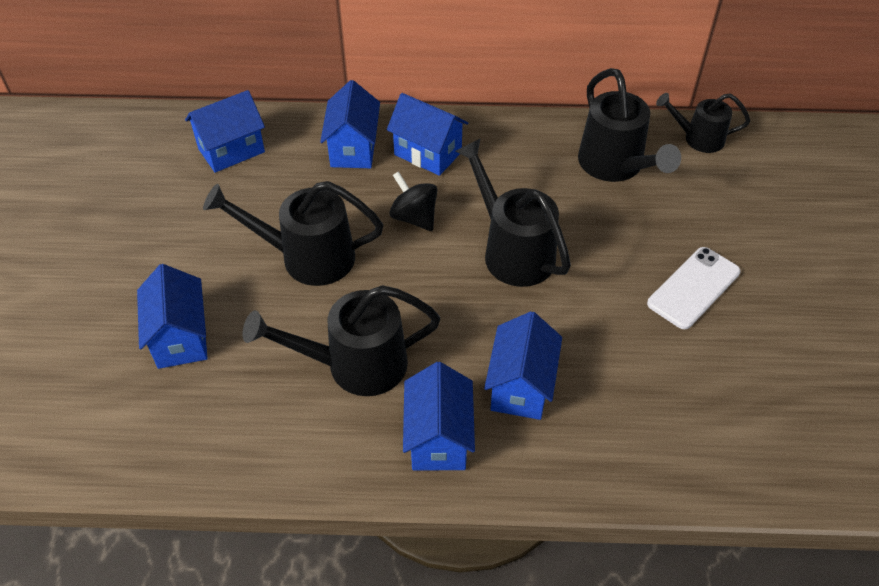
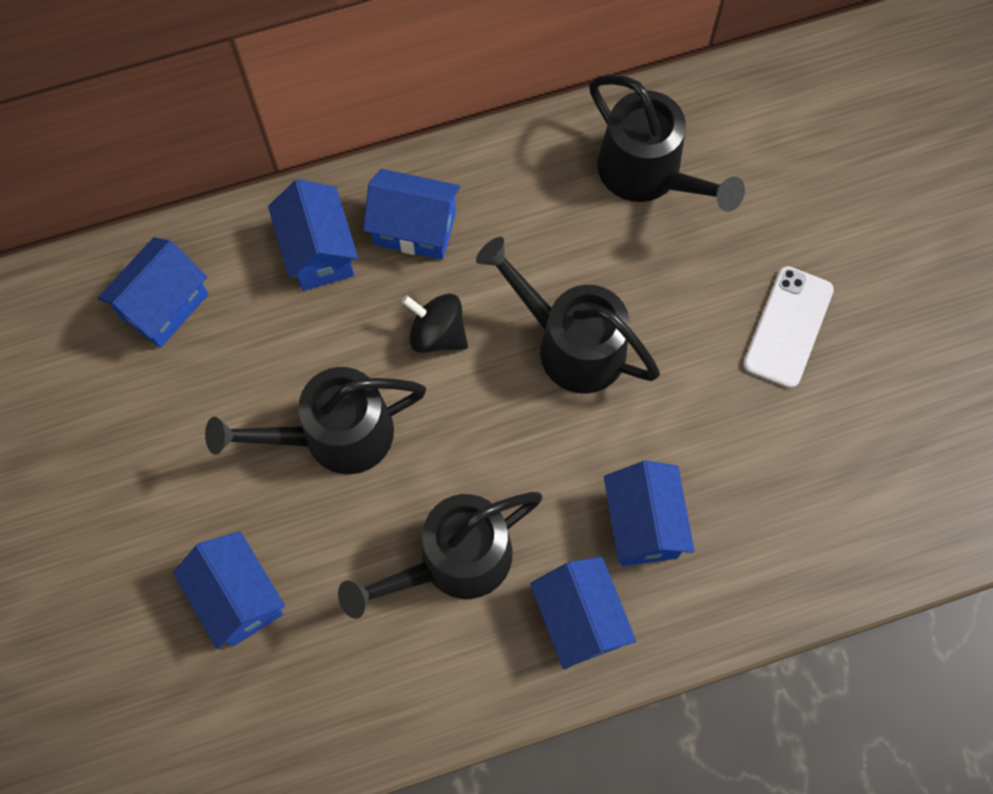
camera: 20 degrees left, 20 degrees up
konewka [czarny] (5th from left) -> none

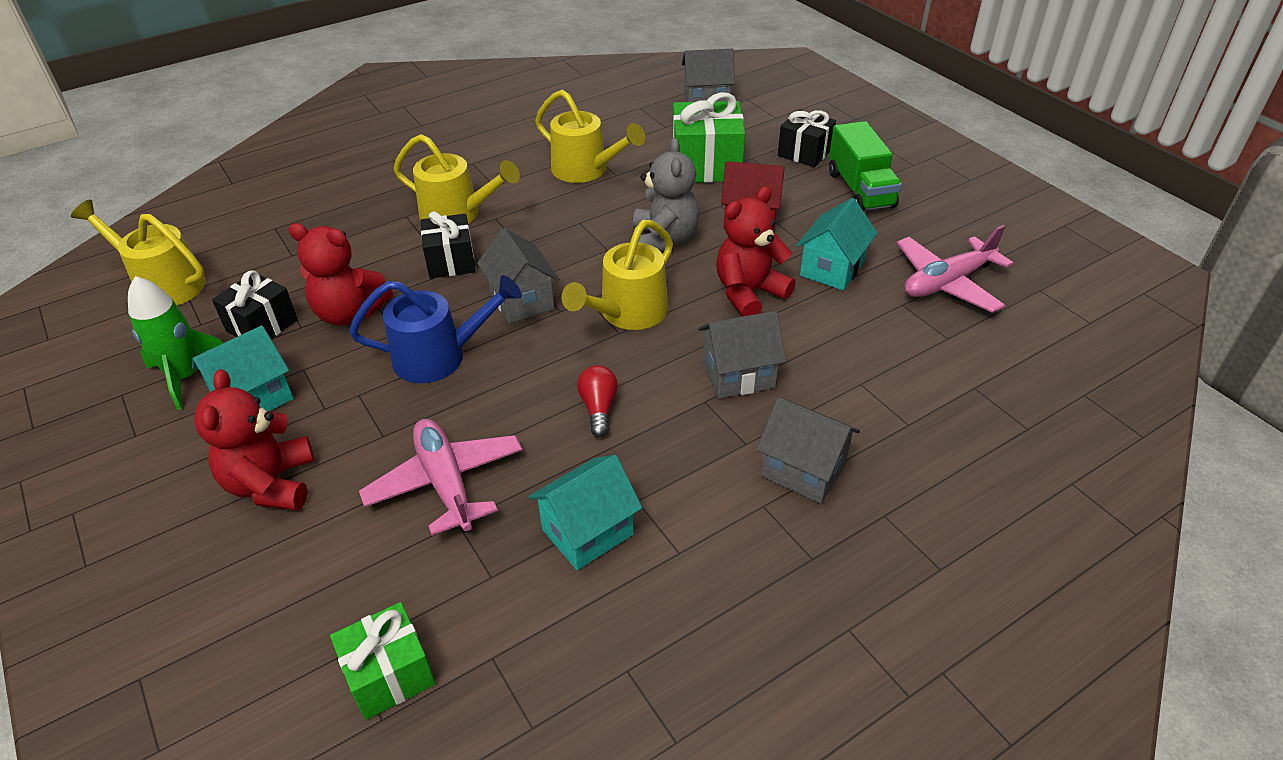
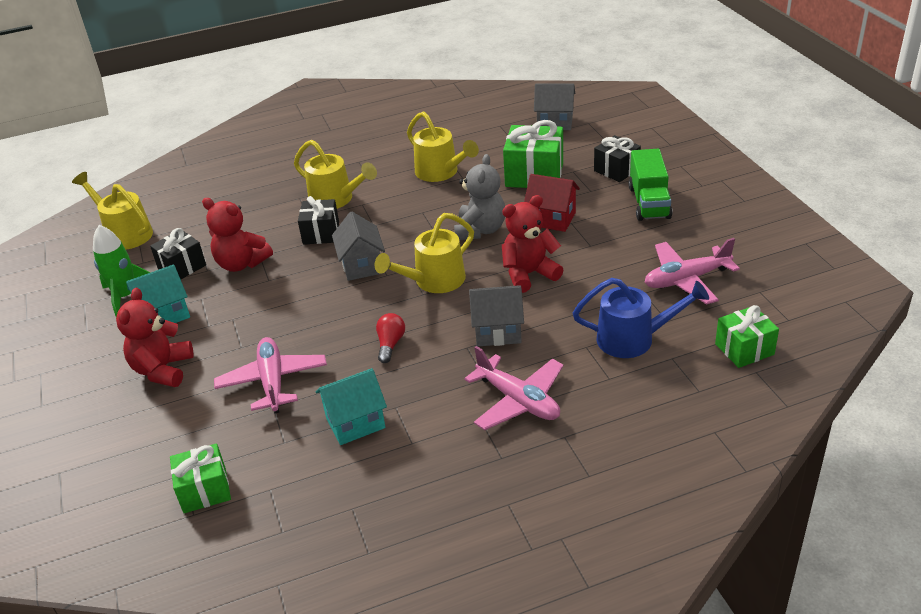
camera: 15 degrees right, 5 degrees down
domek [turkusowy] (3rd from left) -> none
none -> prezent [zielony] (3rd from left)
konewka [niebieski], move
domek [szary] (4th from left) -> samolot [różowy] (2nd from left)

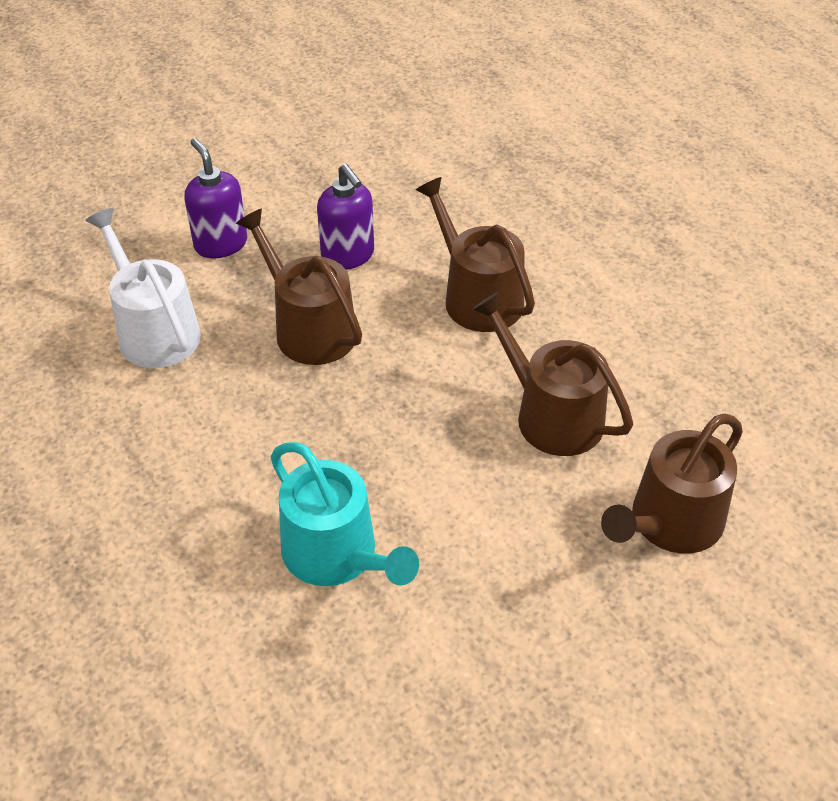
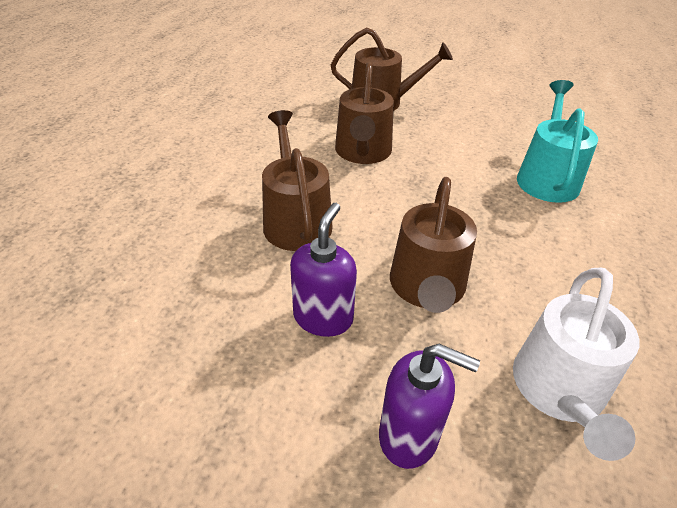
camera: 130 degrees left, 5 degrees down
dozownik mydła [fioletowy] (1st from left in the first image) -> dozownik mydła [fioletowy] (2nd from left), 90 degrees counterclockwise
konewka [brązowy] (2nd from left in the first image) -> konewka [brązowy] (1st from left), 150 degrees clockwise

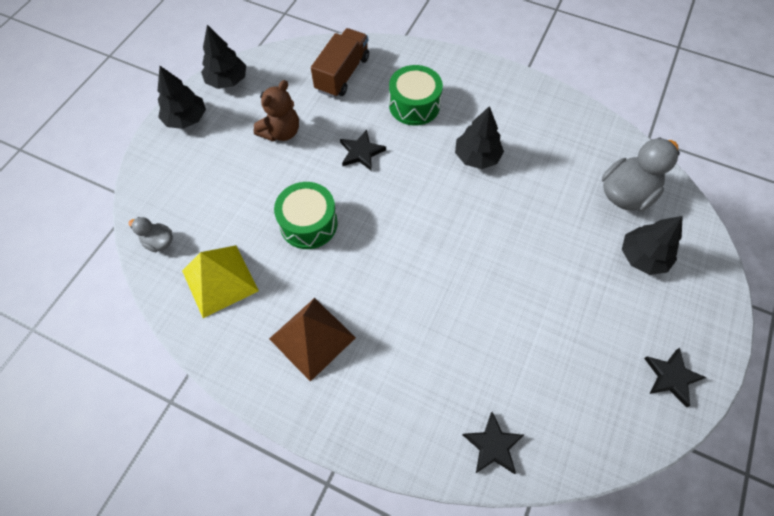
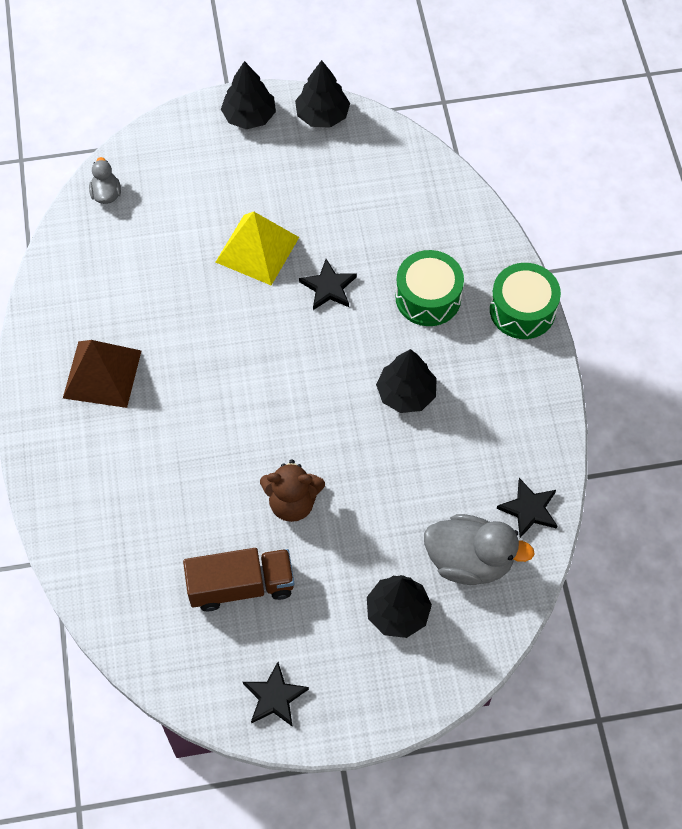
camera: 55 degrees right, 0 degrees up
piramida [żółty], move
miś [brązowy], move
bęben [zielony] (1st from left in the first image) -> bęben [zielony] (2nd from left), move
ciężarówka [brązowy], move
gwiazda [czarny] (2nd from left in the first image) -> gwiazda [czarny] (3rd from left), move

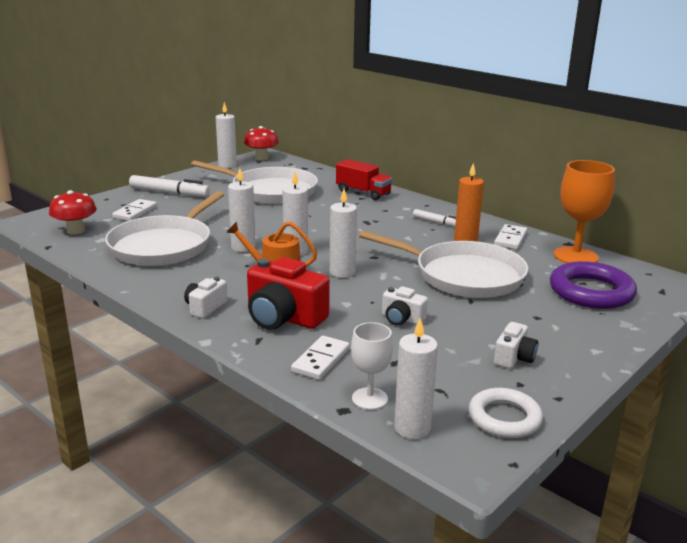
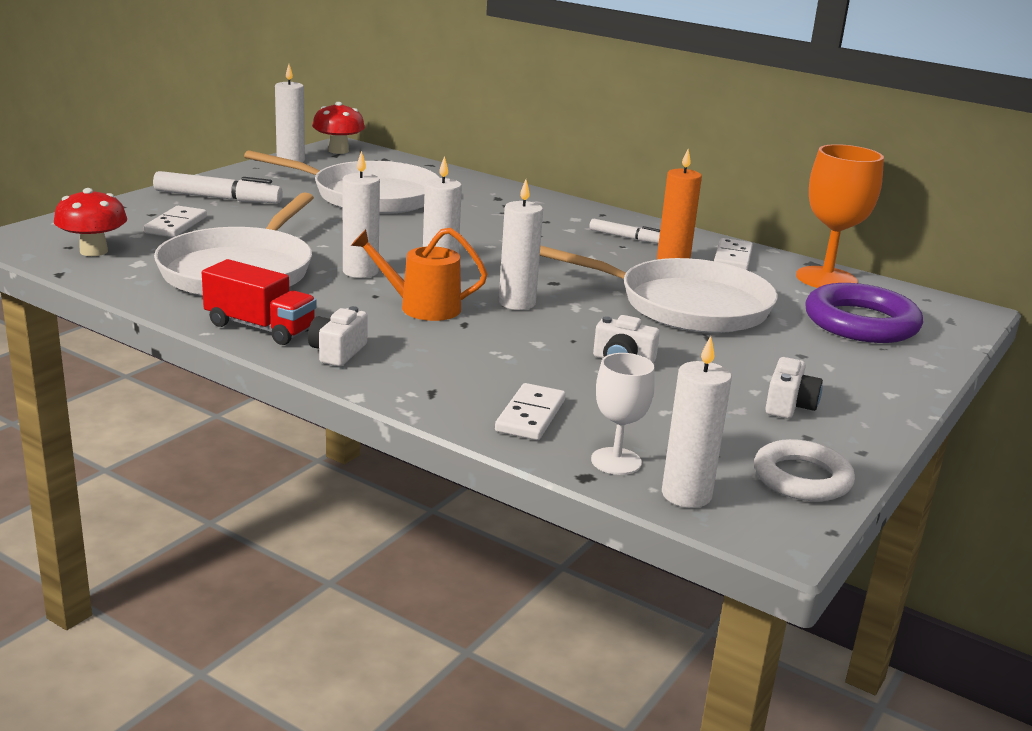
camera: 10 degrees left, 0 degrees up
aparat fotograficzny [czerwony] -> none
ciężarówka [czerwony], move

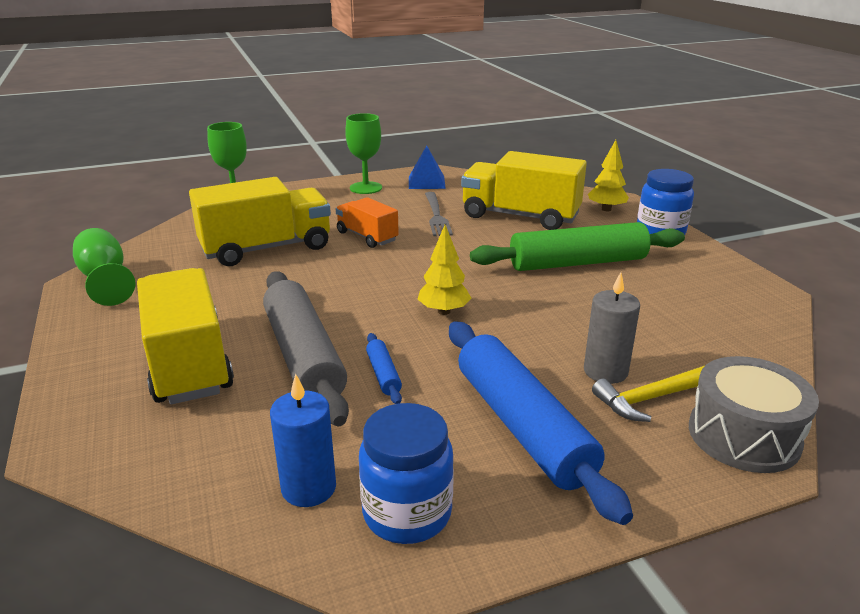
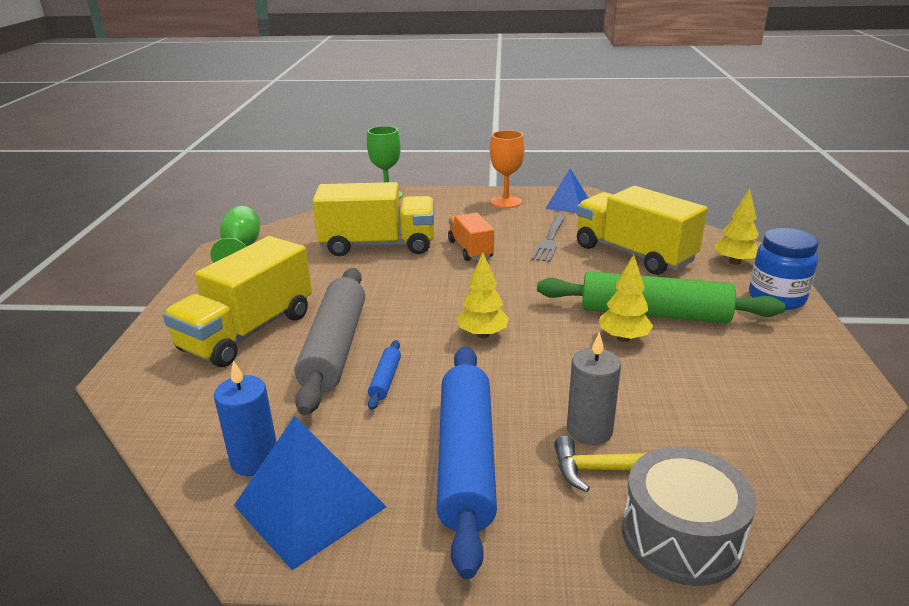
camera: 25 degrees right, 0 degrees up
none -> drzewko [żółty] (2nd from left)
słoik [niebieski] (1st from left) -> piramida [niebieski] (1st from left)
kielich [zielony] (3rd from left) -> kielich [pomarańczowy]
ciężarówka [żółty] (1st from left), 150 degrees counterclockwise

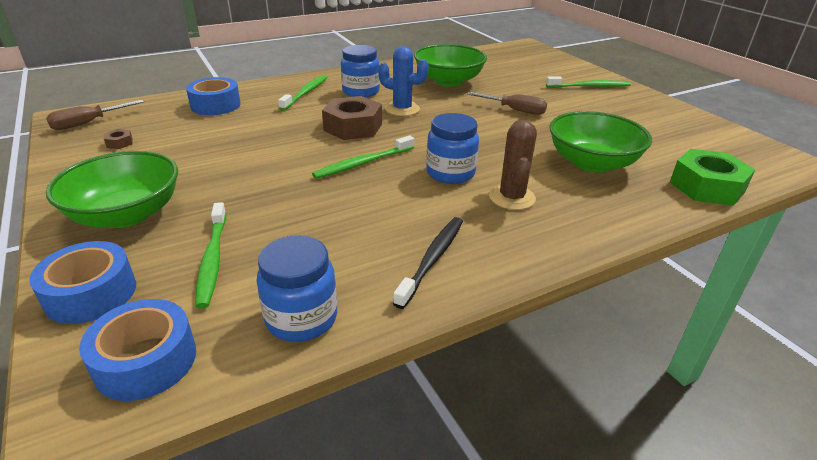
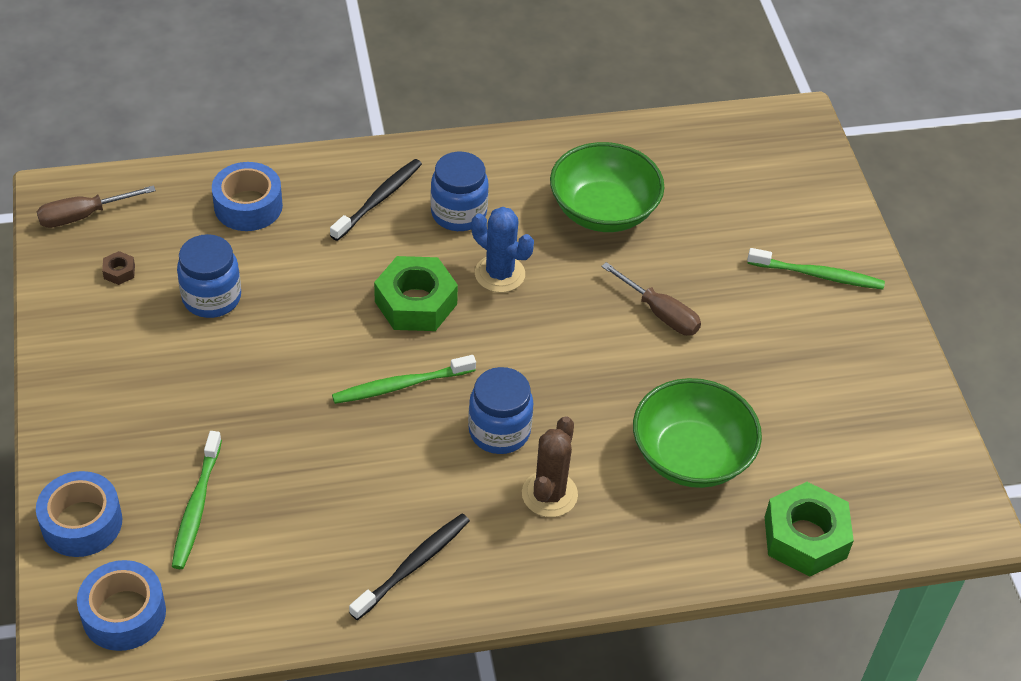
camera: 15 degrees right, 15 degrees up
miska [zielony] (1st from left) -> none
słoik [niebieski] (1st from left), move
szczoteczka do zębów [zielony] (2nd from left) -> szczoteczka do zębów [czarny] (1st from left)
nakrętka [brązowy] (2nd from left) -> nakrętka [zielony] (1st from left)

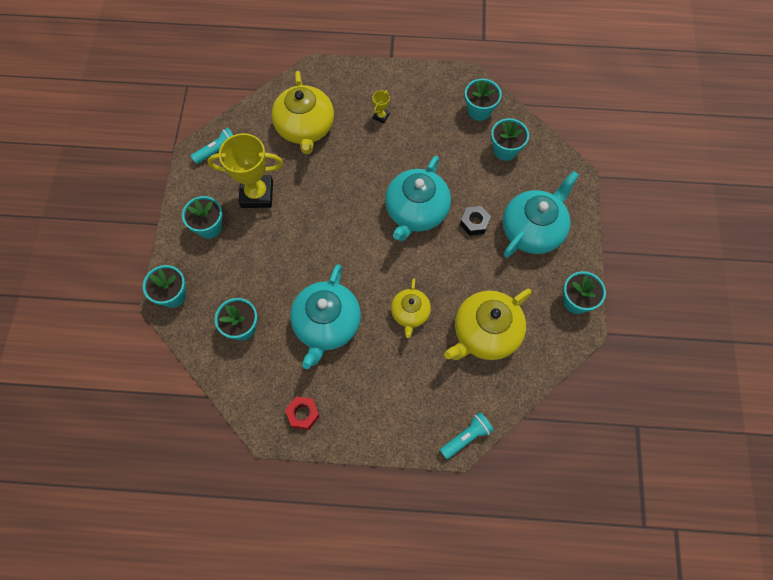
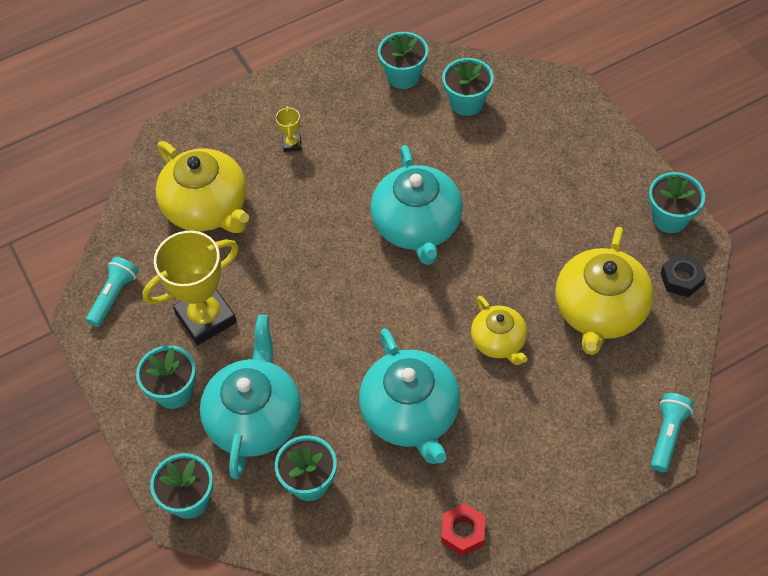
camera: 30 degrees left, 10 degrees down
nakrętka [czarny], move
imbryk [turkusowy] (3rd from left in the first image) -> imbryk [turkusowy] (1st from left), move

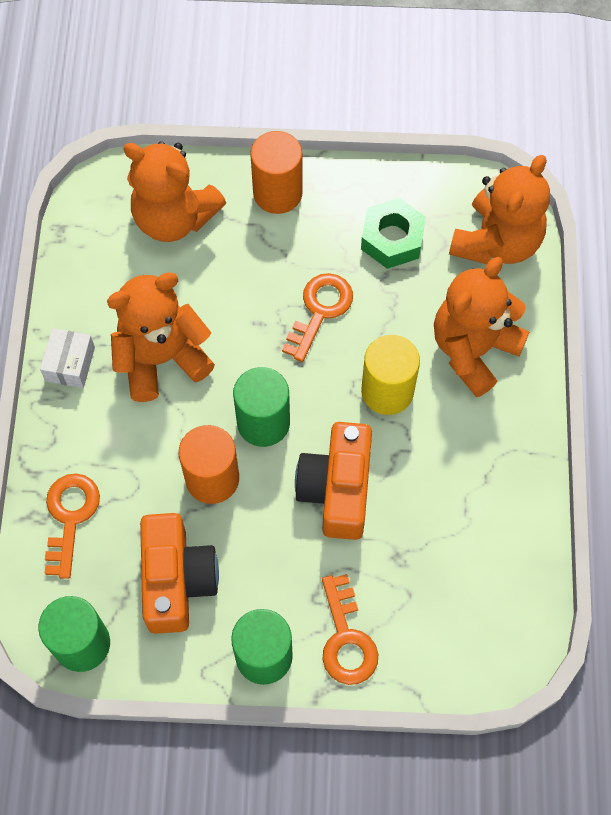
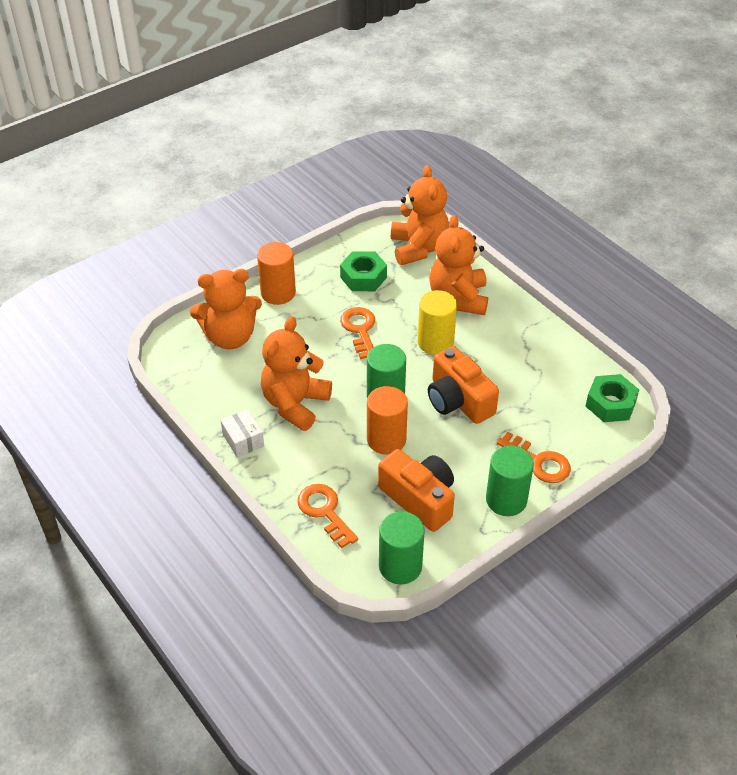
camera: 40 degrees left, 20 degrees down
none -> nakrętka [zielony] (2nd from left)

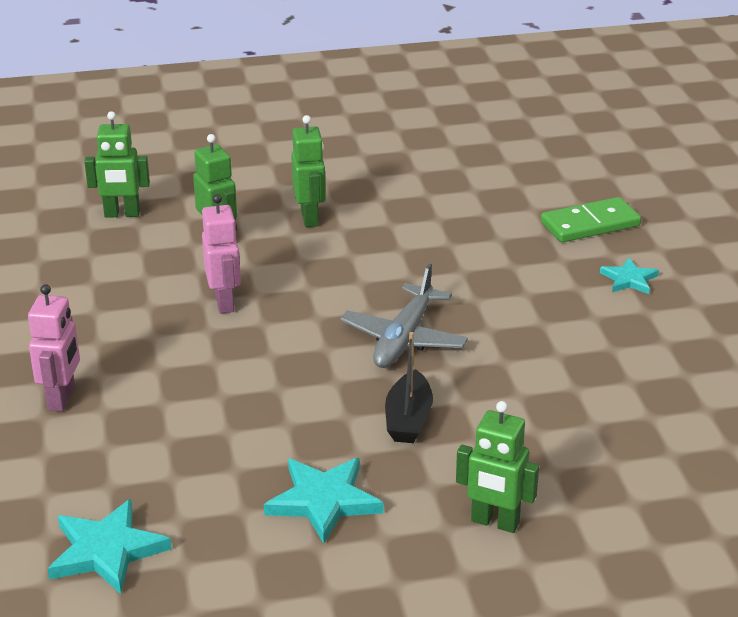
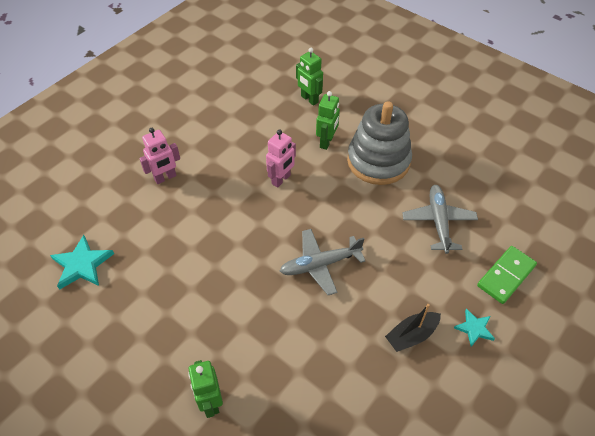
camera: 50 degrees right, 20 degrees up
gwiazda [turkusowy] (2nd from left) -> none
none -> samolot [szary] (2nd from left)
łódka [czarny], move
robot [zielony] (3rd from left) -> zabawka nakładanka [szary]
kostka domina [zielony], 75 degrees counterclockwise

